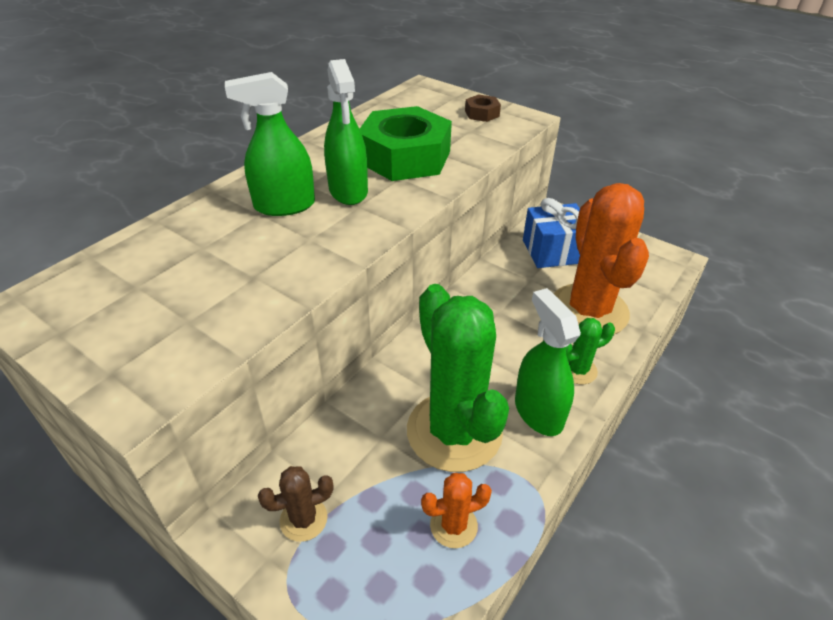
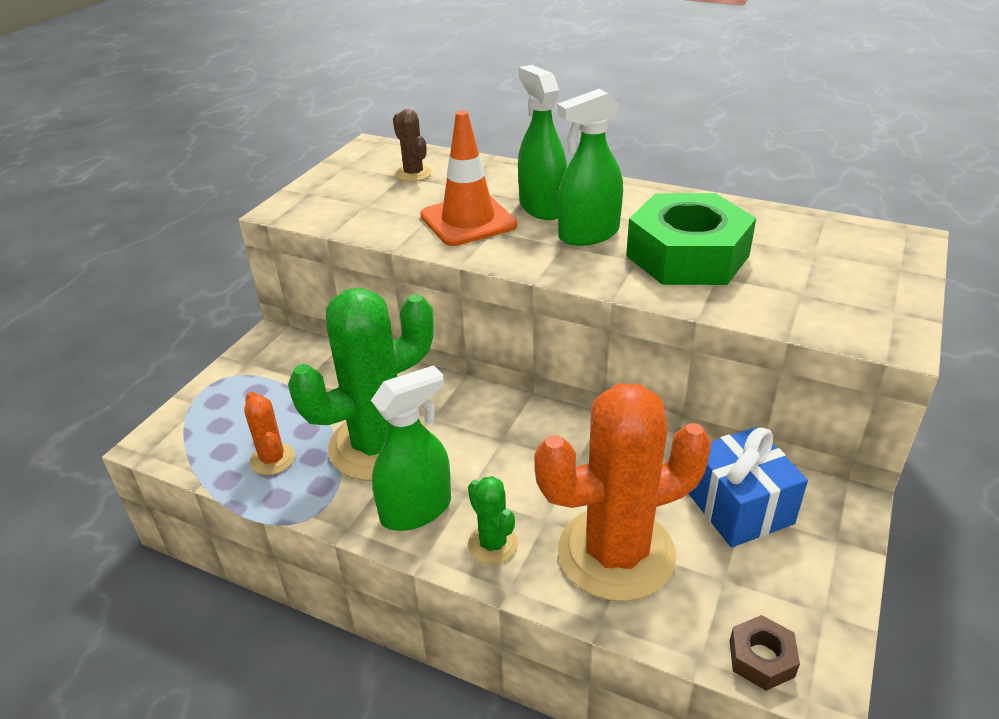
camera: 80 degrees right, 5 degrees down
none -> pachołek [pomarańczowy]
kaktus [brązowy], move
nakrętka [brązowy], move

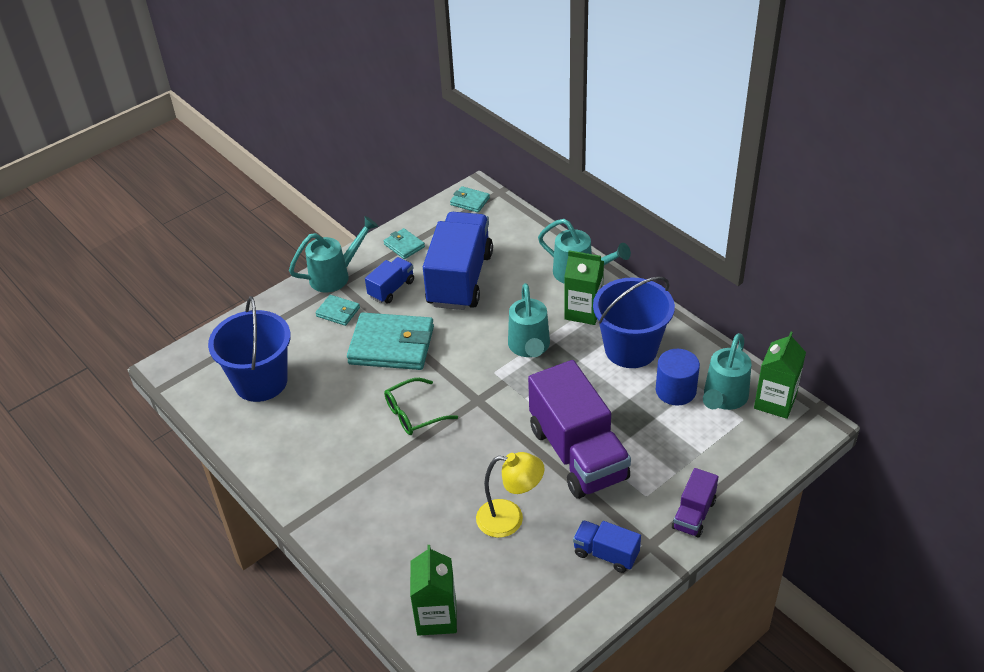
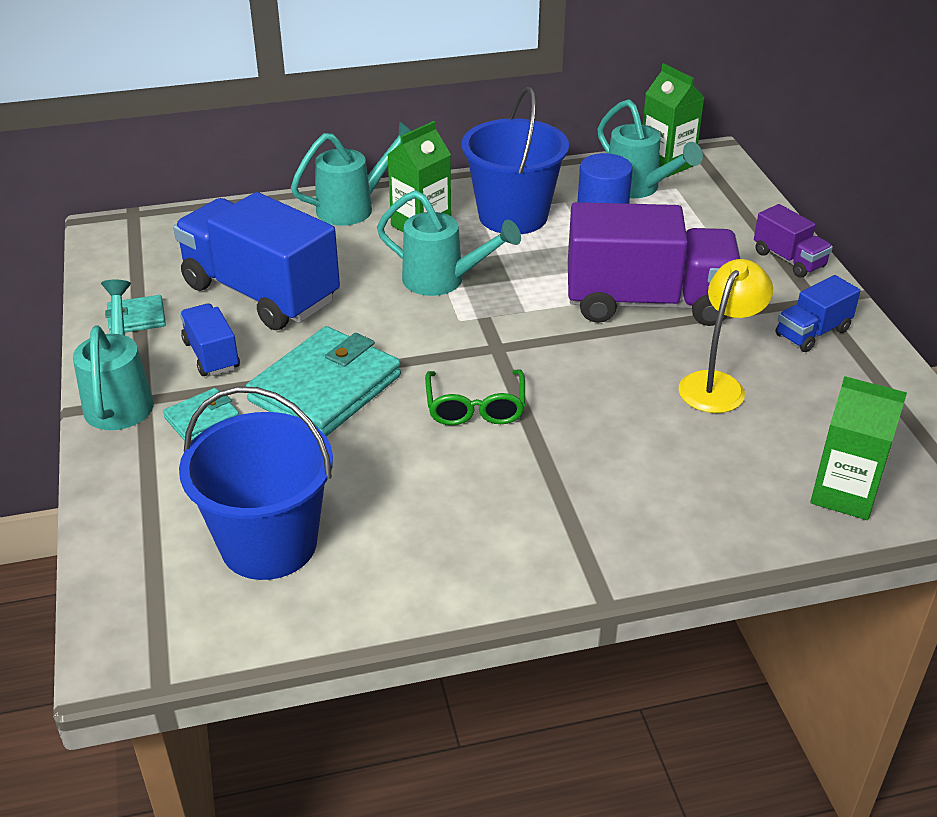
camera: 65 degrees left, 5 degrees down
portfel [turkusowy] (4th from left) -> none

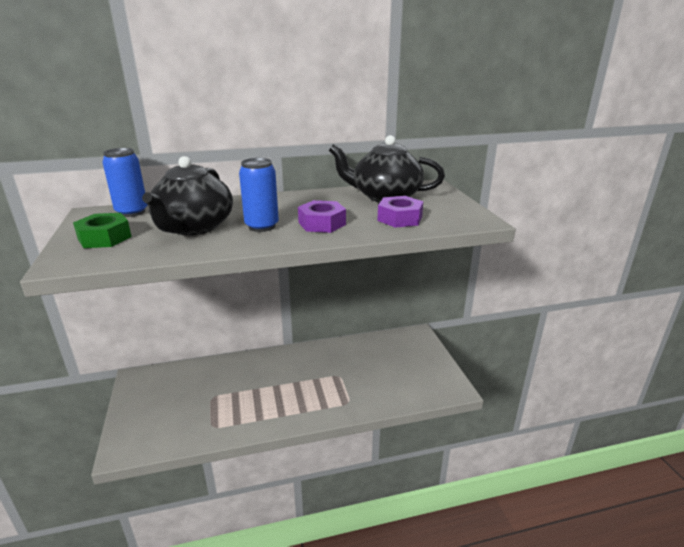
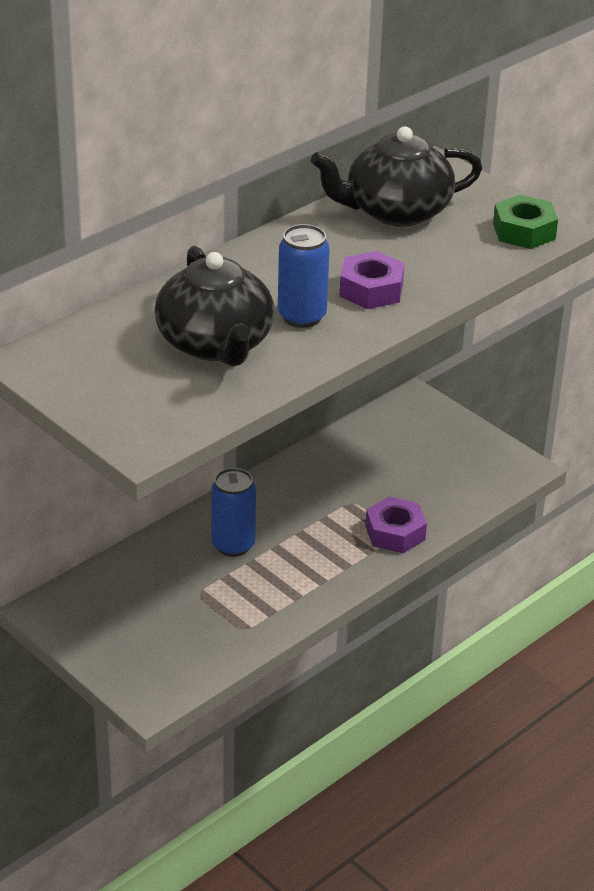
camera: 30 degrees left, 10 degrees up
nakrętka [zielony], move
puszka [niebieski] (1st from left), move
nakrętka [fioletowy] (2nd from left), move

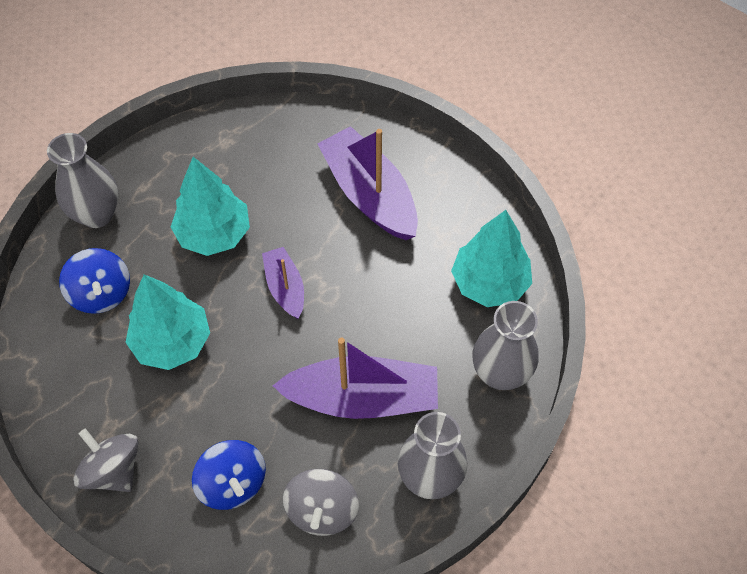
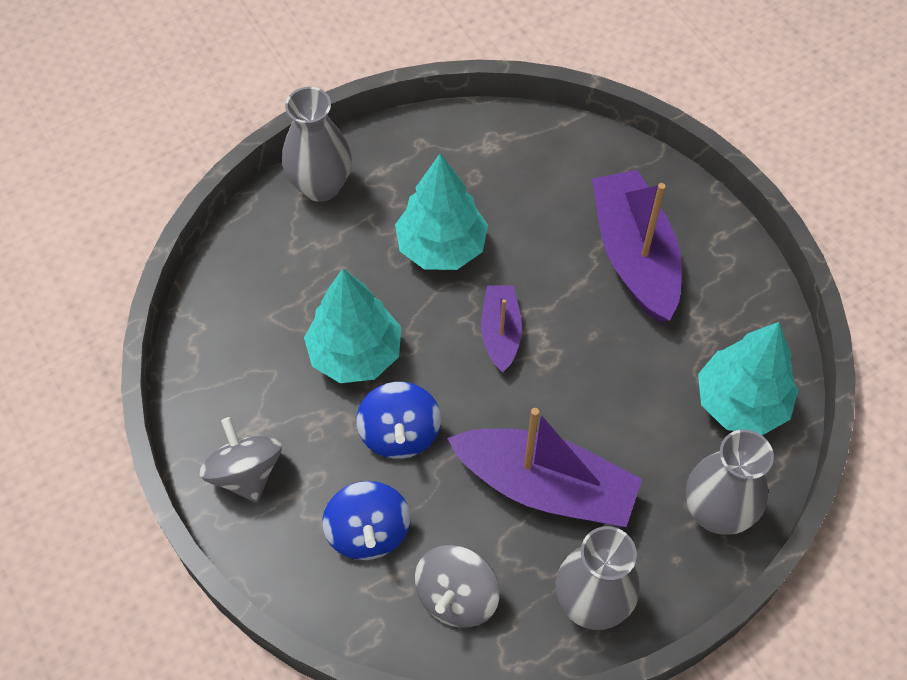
camera: 20 degrees right, 0 degrees up
bączek [niebieski] (1st from left in the first image) -> bączek [niebieski] (2nd from left), move

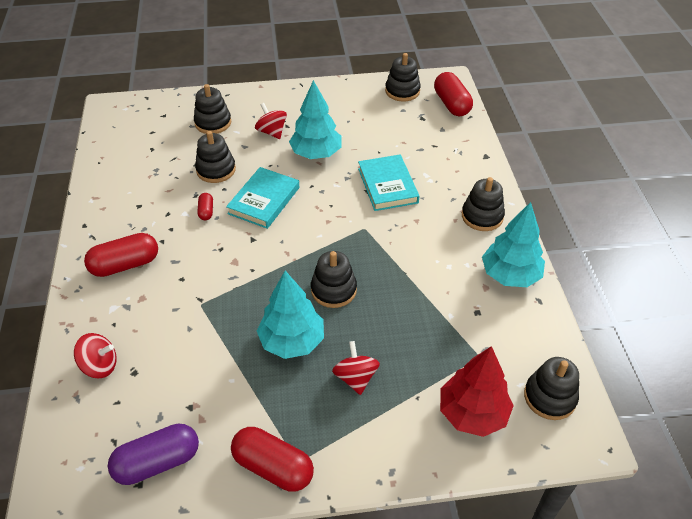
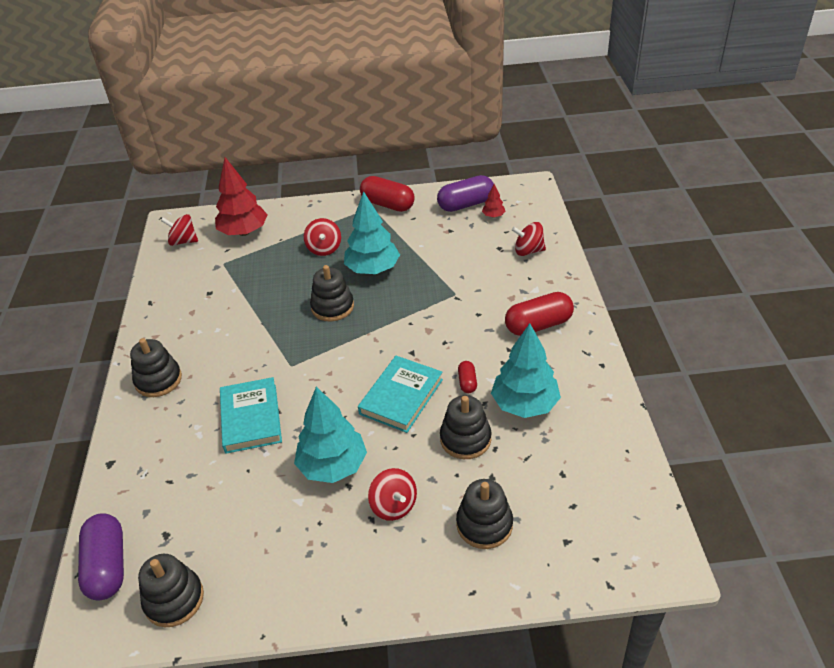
camera: 175 degrees left, 5 degrees down
none -> drzewko [czerwony] (2nd from left)
drzewko [turkusowy] (3rd from left), move
zabawka nakładanka [czarny] (6th from left) -> bączek [czerwony] (1st from left)
kapsułka [czerwony] (4th from left) -> kapsułka [fioletowy] (1st from left)

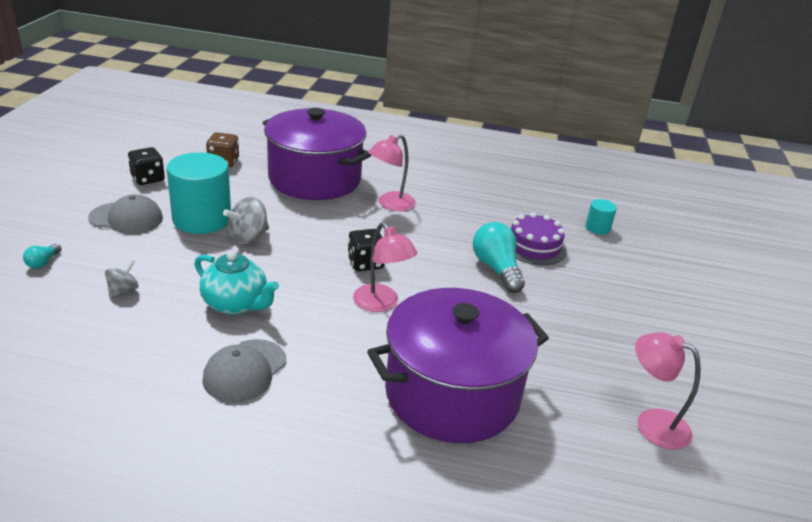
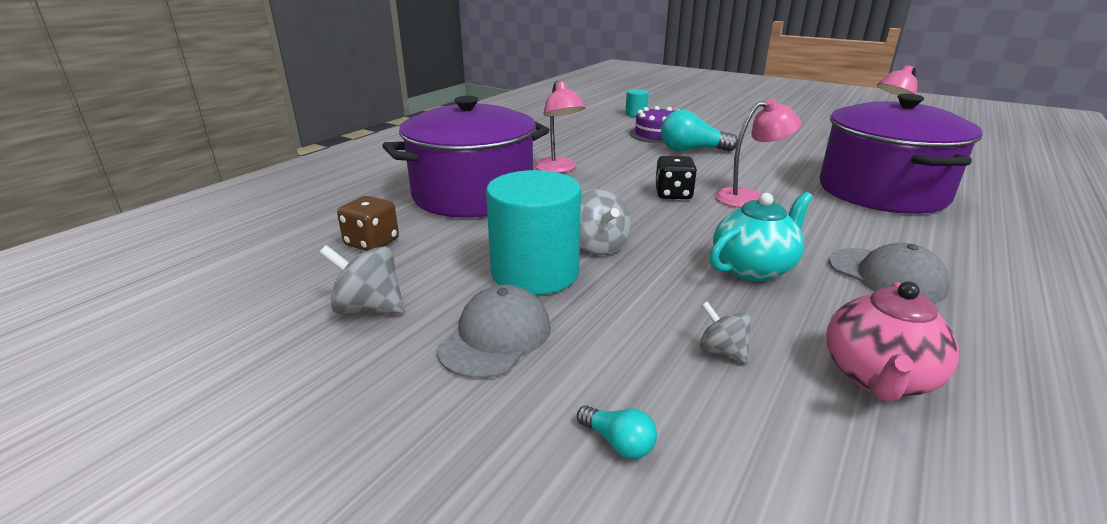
camera: 65 degrees left, 5 degrees down
none -> imbryk [różowy]
kostka do gry [czarny] (1st from left) -> bączek [szary] (1st from left)

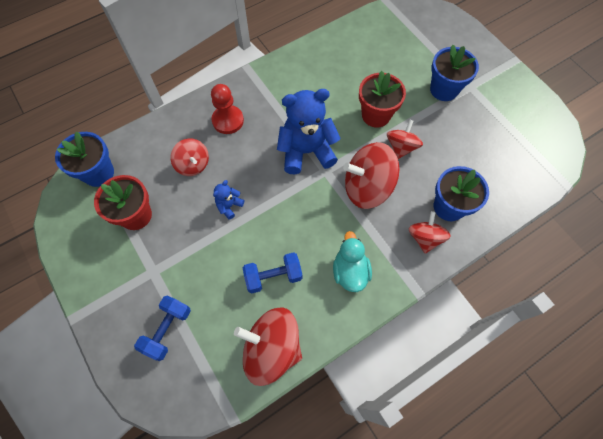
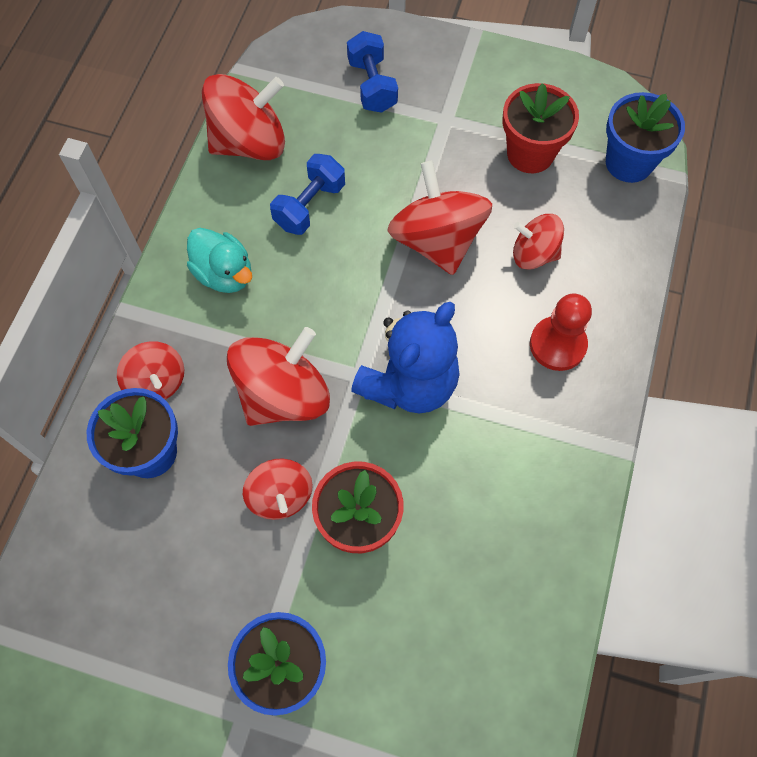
camera: 140 degrees right, 0 degrees up
miś [niebieski] (1st from left) -> bączek [czerwony] (5th from left)

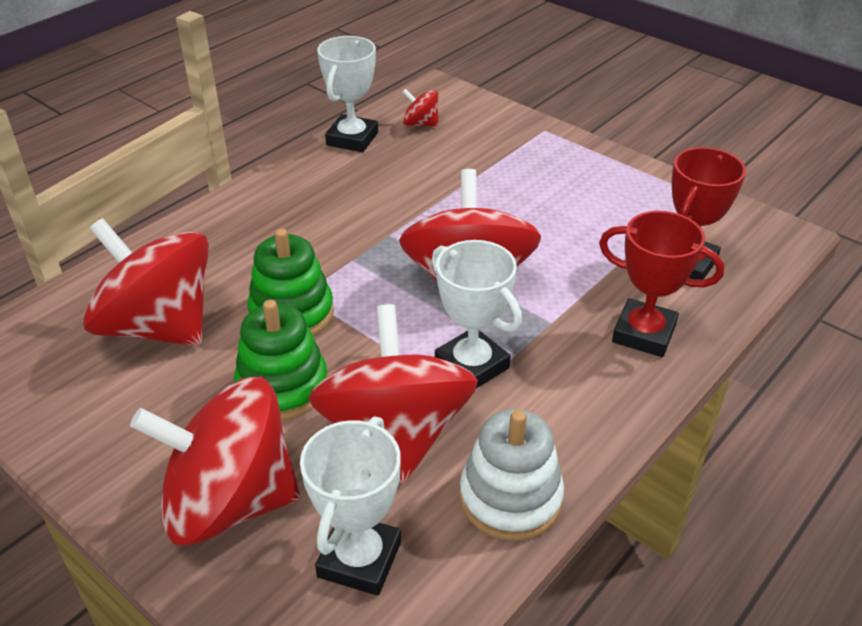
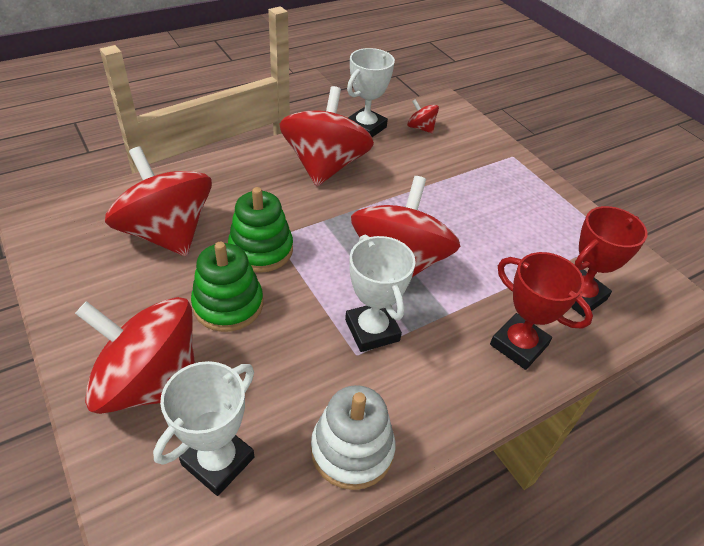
camera: 15 degrees right, 5 degrees up
bączek [czerwony] (3rd from left), move

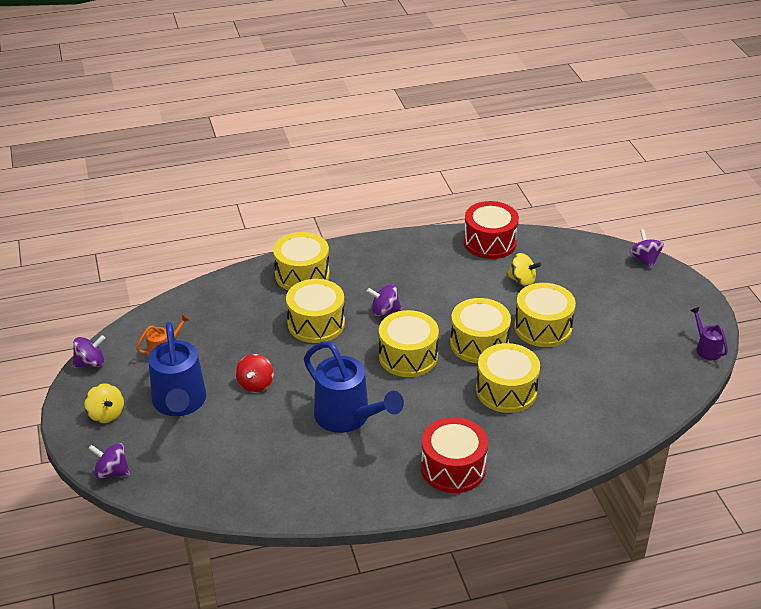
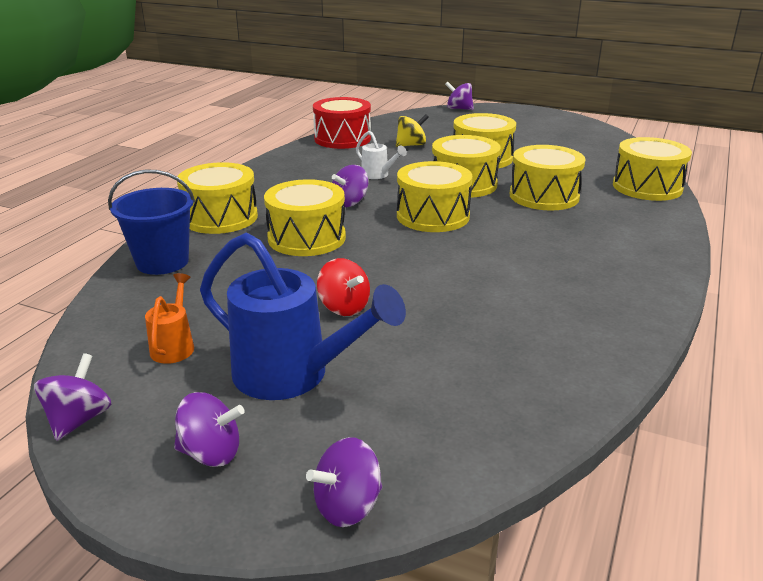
camera: 50 degrees left, 10 degrees down
konewka [niebieski] (2nd from left) -> none
bęben [czerwony] (1st from left) -> none
konewka [fioletowy] -> none
none -> wiadro [niebieski]
none -> konewka [biały]
none -> bęben [żółty] (7th from left)
bączek [żółty] (1st from left) -> bączek [fioletowy] (2nd from left)

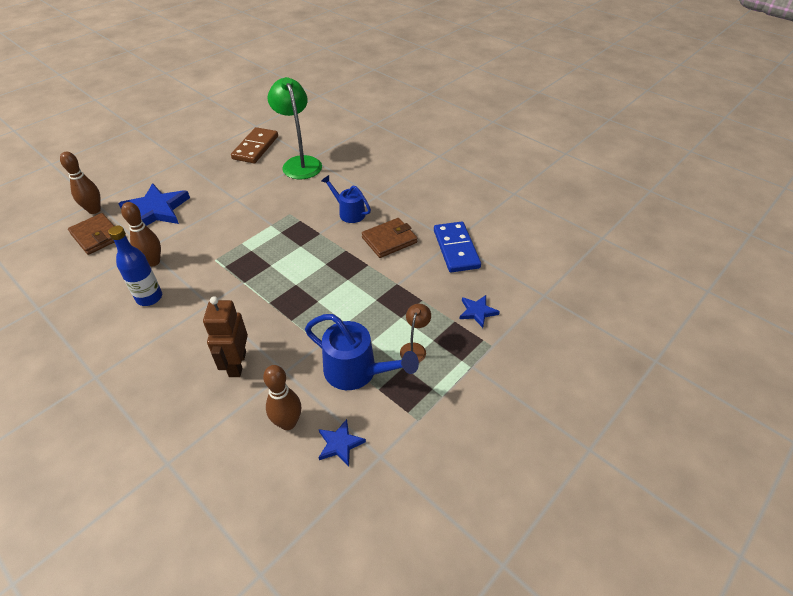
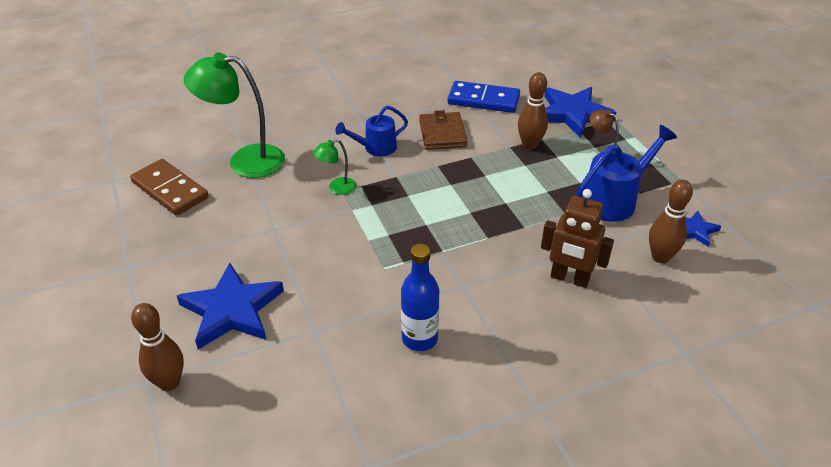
camera: 65 degrees left, 5 degrees down
portfel [brązowy] (1st from left) -> none
none -> lampka [zielony] (2nd from left)
kręgiel [brązowy] (2nd from left), move
gwiazda [niebieski] (3rd from left in the first image) -> gwiazda [niebieski] (2nd from left), x1.98

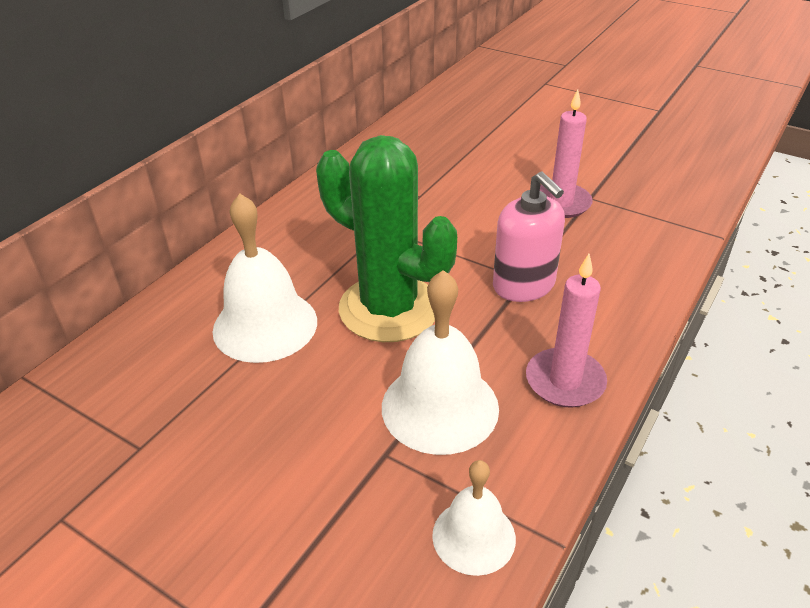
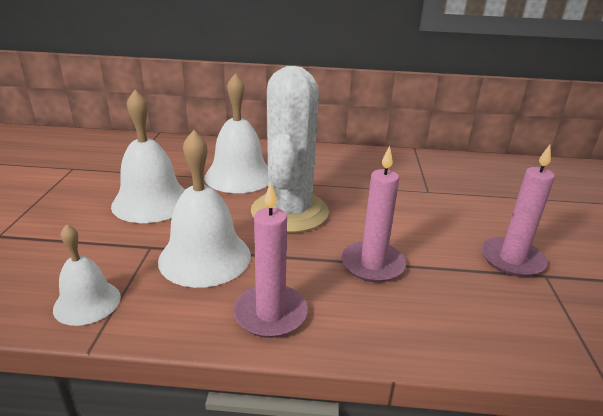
camera: 60 degrees right, 10 degrees down
none -> dzwonek [biały] (2nd from left)
dozownik mydła [różowy] -> świeca [różowy] (2nd from left)
kaktus [zielony] -> kaktus [biały]

